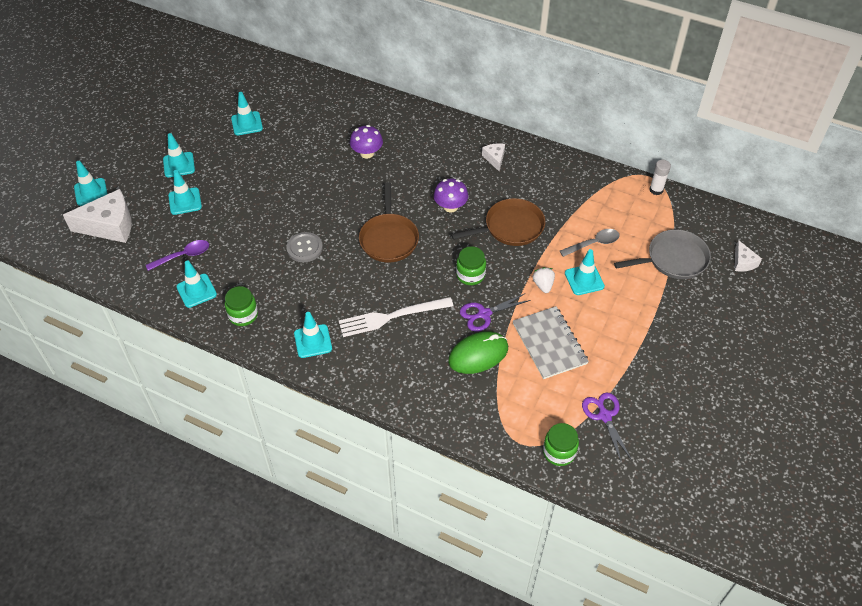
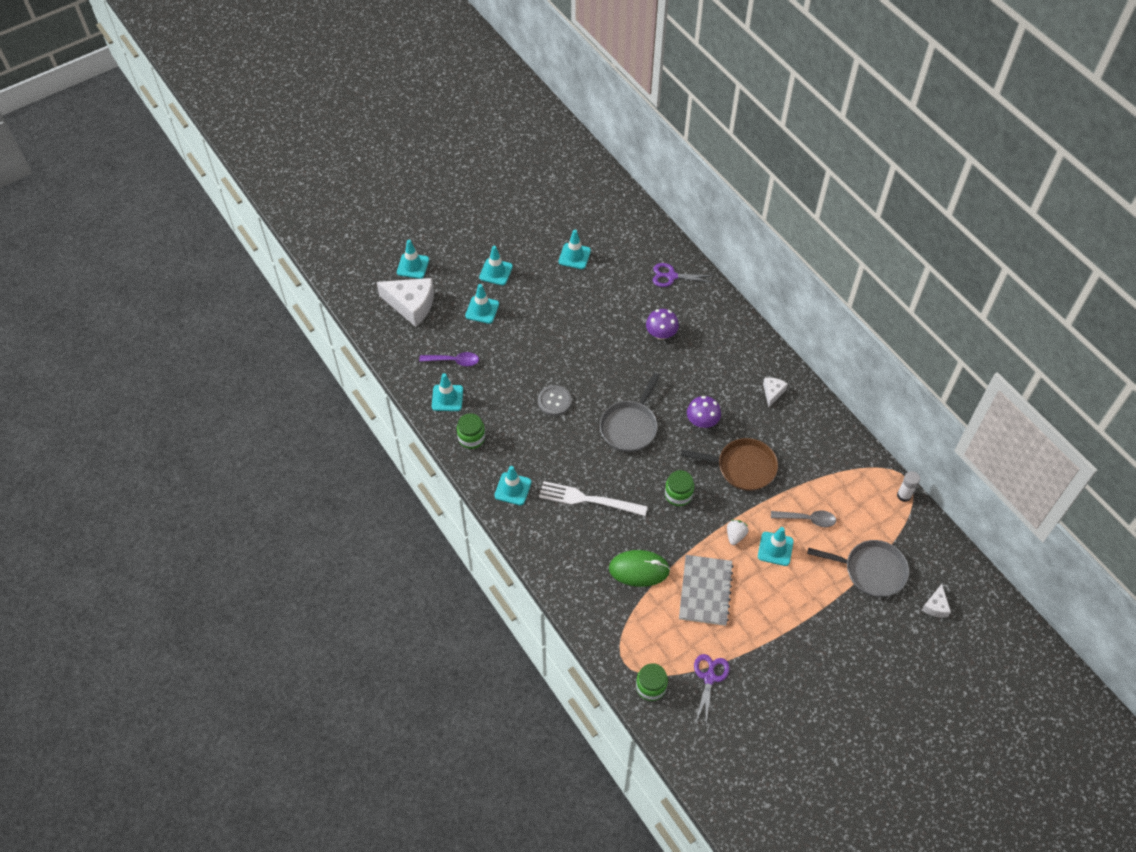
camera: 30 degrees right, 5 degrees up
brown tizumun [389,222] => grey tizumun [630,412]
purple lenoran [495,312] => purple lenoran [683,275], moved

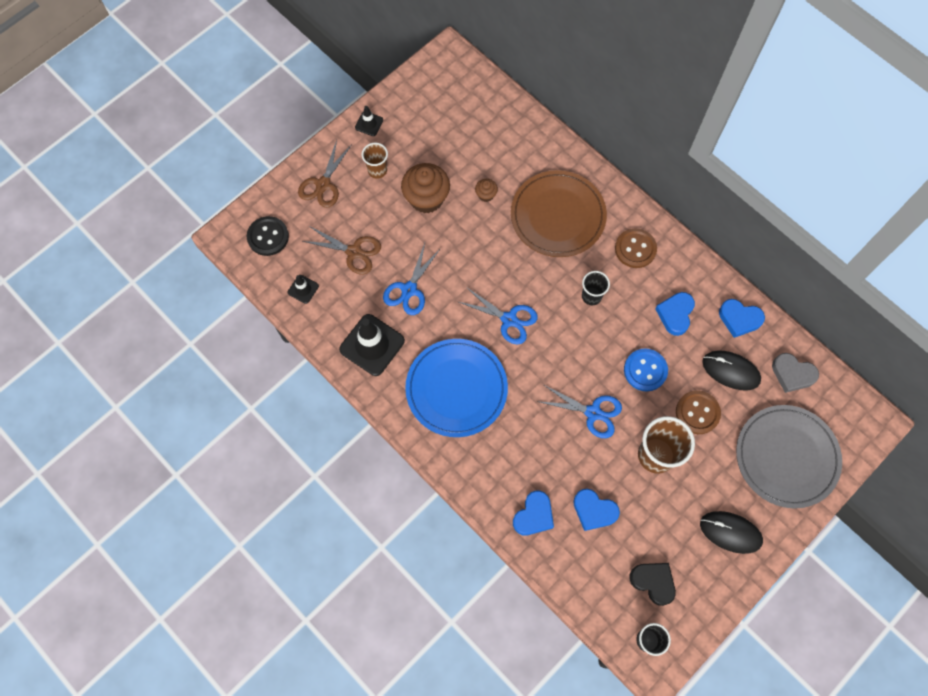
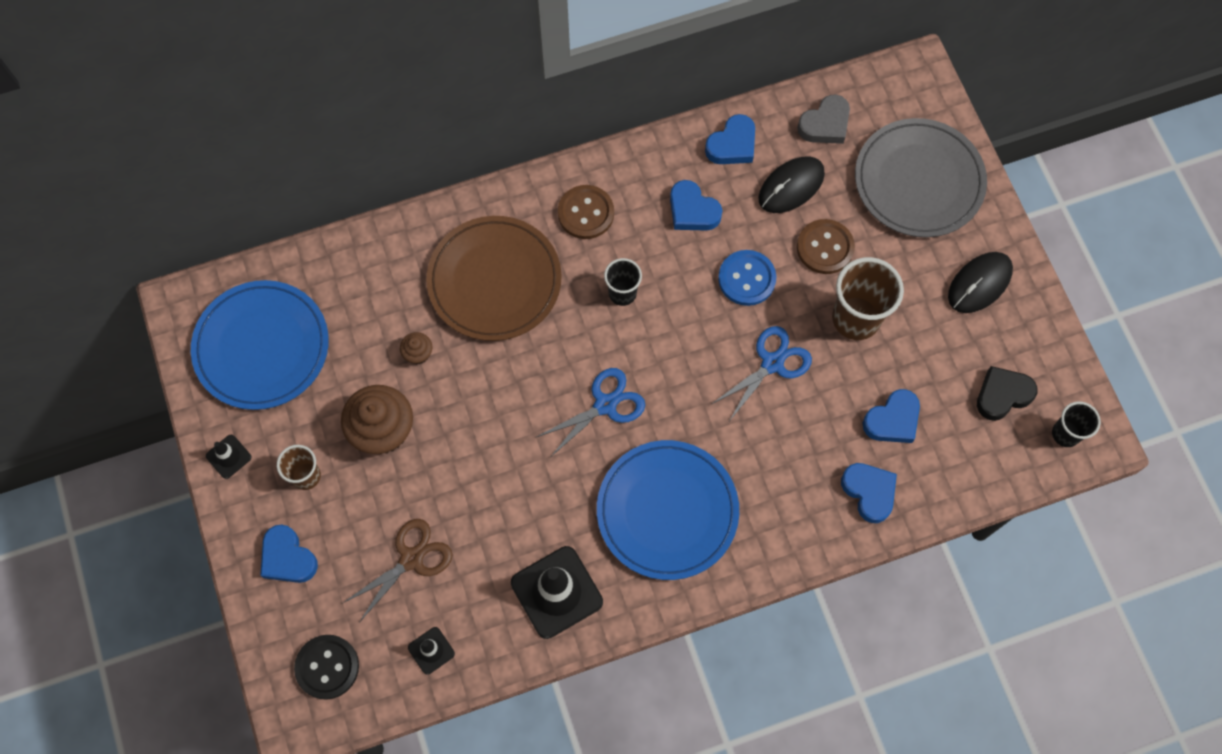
camera: 65 degrees left, 0 degrees up
brown lenoran [325,174] => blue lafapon [289,553]
blue lenoran [412,279] => nothing
nothing => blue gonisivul [260,345]

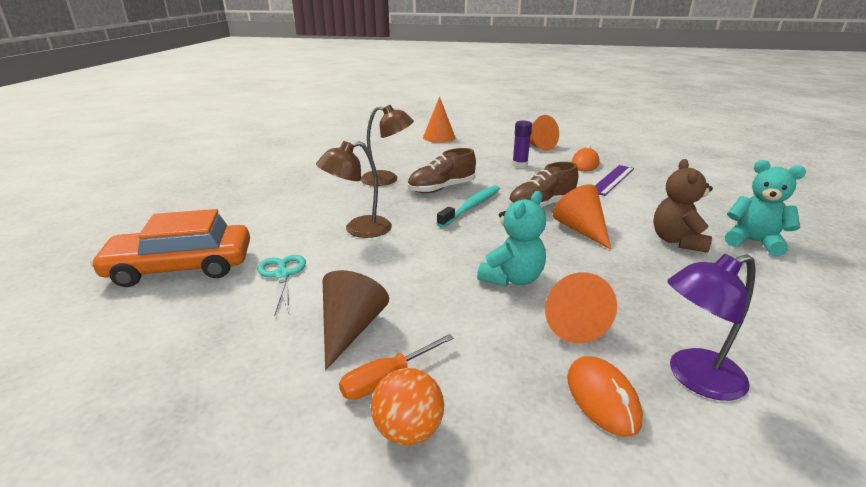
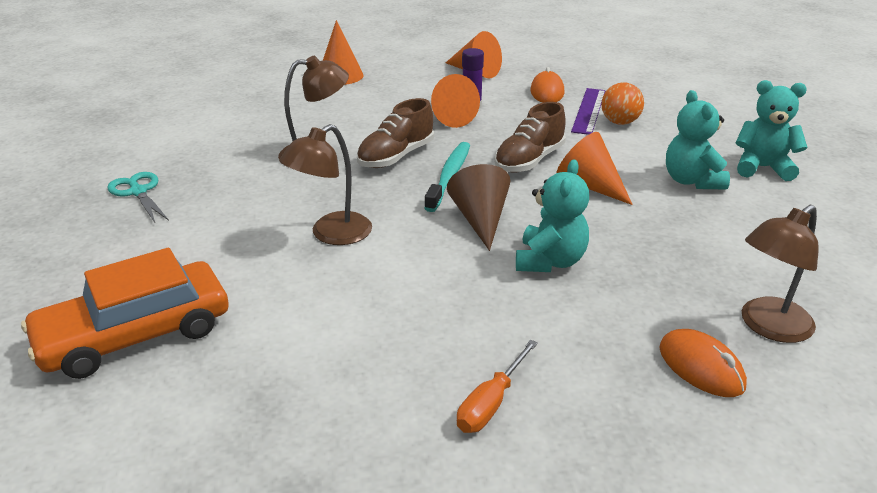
camera: 20 degrees left, 5 degrees up
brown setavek [683,206] => turquoise setavek [698,139]
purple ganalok [711,327] => brown ganalok [780,274]
turquoise lenoran [281,285] => turquoise lenoran [138,197], moved
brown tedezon [356,320] => brown tedezon [478,207], moved
orange tedezon [581,307] => orange tedezon [455,101], moved
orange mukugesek [407,406] => orange mukugesek [622,103], moved

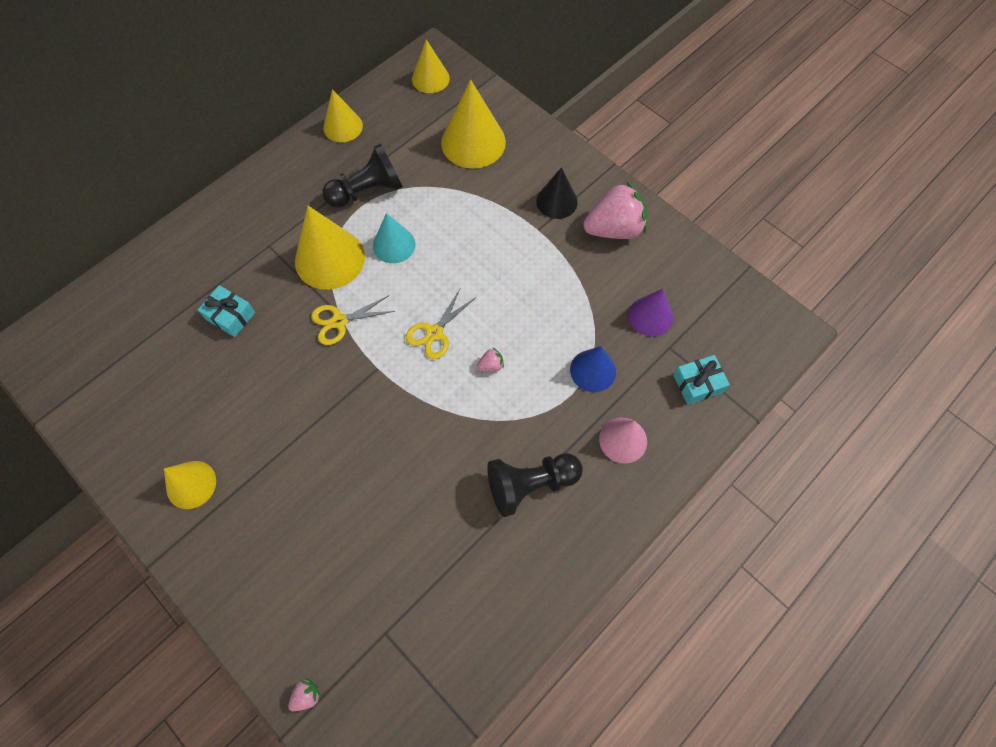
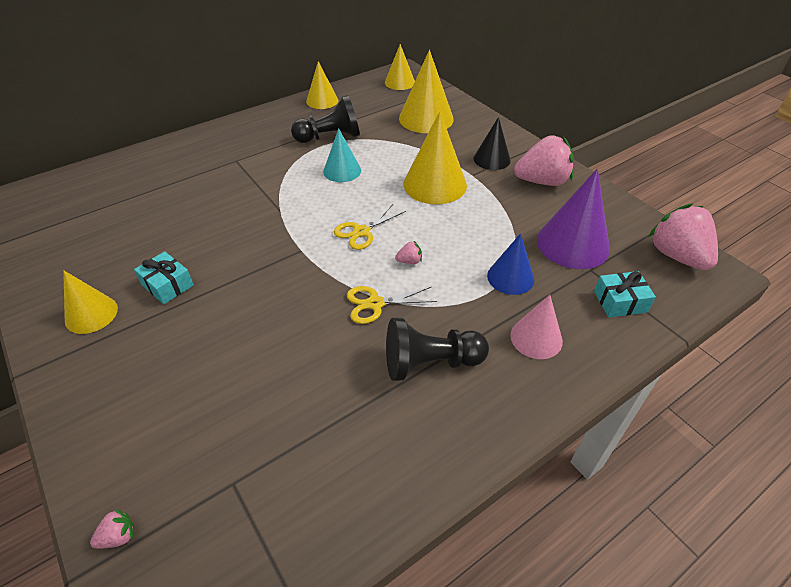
camera: 10 degrees right, 20 degrees down
yellow tedezon [330,248] => yellow tedezon [435,157], moved
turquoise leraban [226,311] => turquoise leraban [164,277], moved
purple tedezon [650,313] => purple tedezon [573,219], x1.63
yellow lenoran [353,320] => yellow lenoran [392,305], moved
nothing => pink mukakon [683,237]

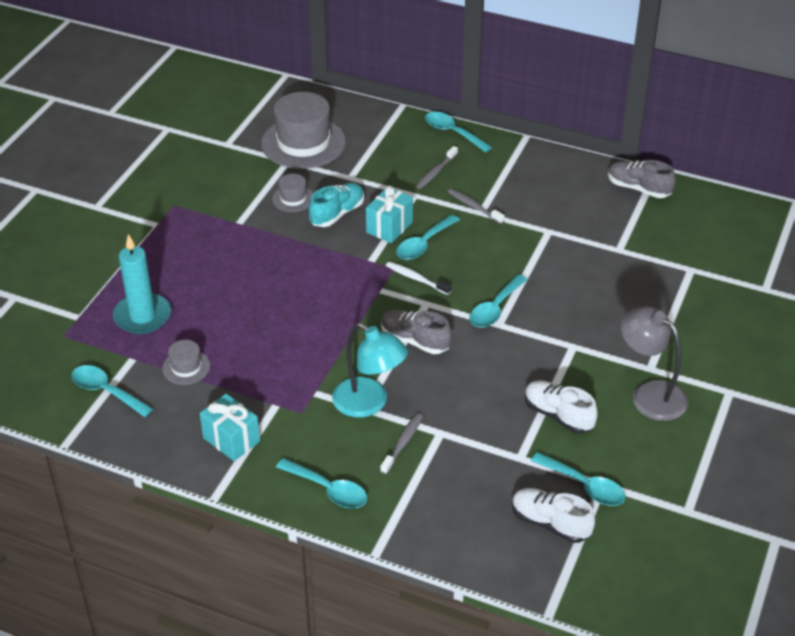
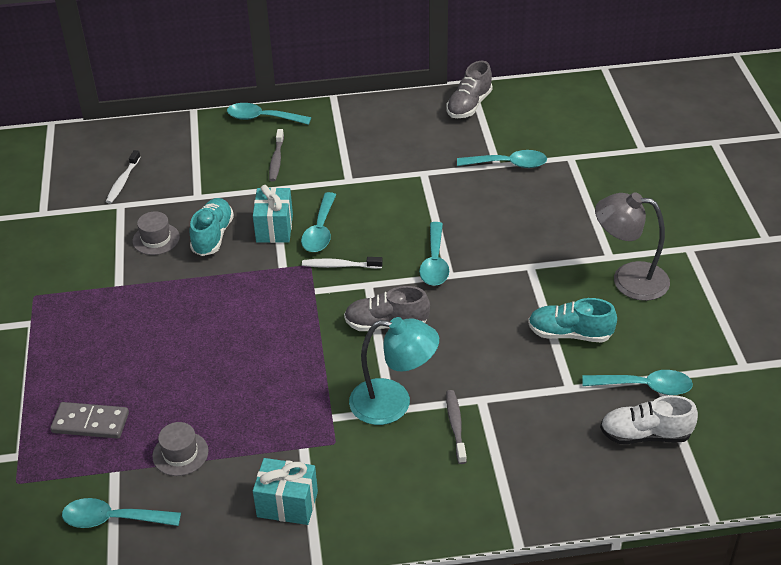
camera: 30 degrees left, 0 degrees up
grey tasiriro [303,130] => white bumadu [123,177]
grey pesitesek [642,179] => grey pesitesek [469,89], 60 degrees counterclockwise
grey bumadu [476,206] => nothing
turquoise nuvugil [142,284] => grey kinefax [89,420]
white pesitesek [561,407] => turquoise pesitesek [572,320]
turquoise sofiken [321,483] => turquoise sofiken [502,159], moved

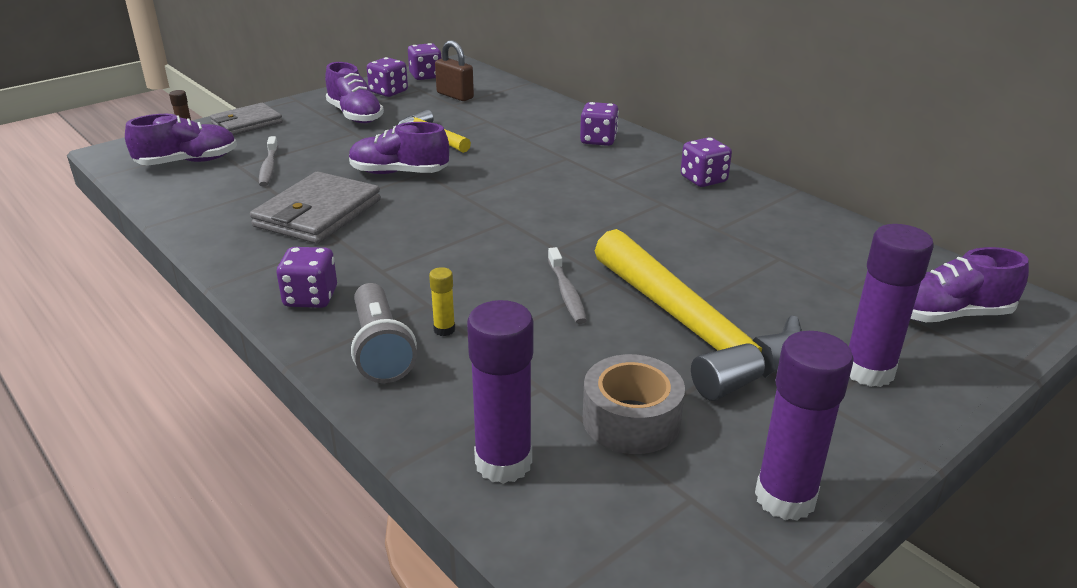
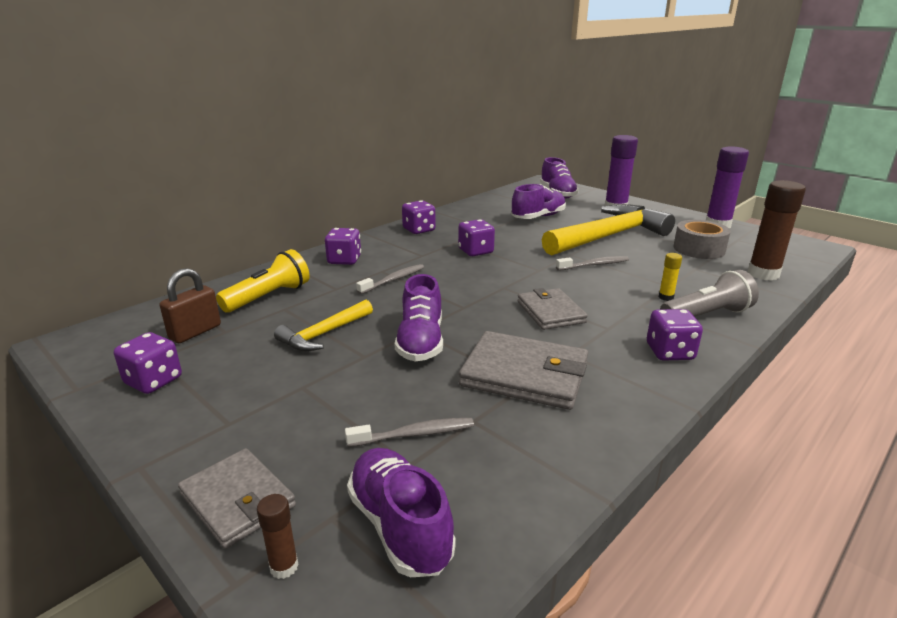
camera: 95 degrees left, 5 degrees down
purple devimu [425,61] => purple devimu [476,237], moved
purple pesitesek [354,92] => purple pesitesek [538,201], moved
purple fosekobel [500,392] => brown fosekobel [777,230]
nothing => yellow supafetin [263,280]
nothing => grey bumadu [390,279]
nothing => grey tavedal [553,309]

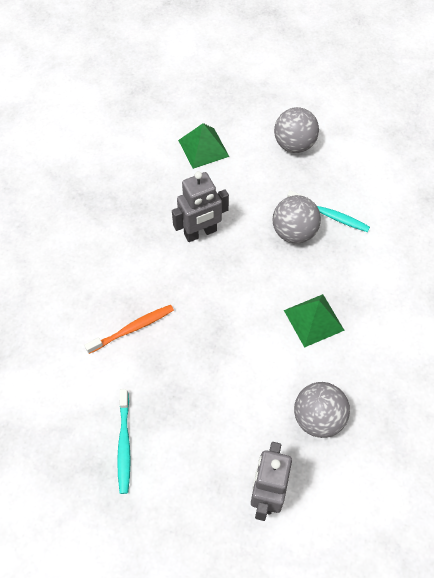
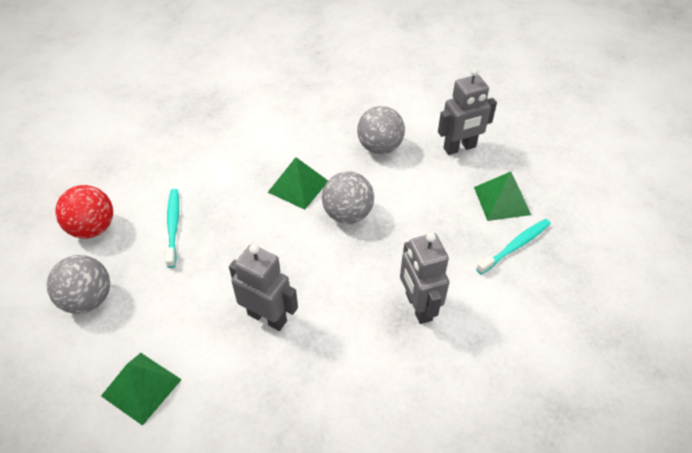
camera: 125 degrees left, 10 degrees down
grey mukugesek [297,219] => grey mukugesek [348,197], moved
orange bumadu [129,329] => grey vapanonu [424,278]
nothing => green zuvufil [502,196]
nothing => red mukugesek [84,212]

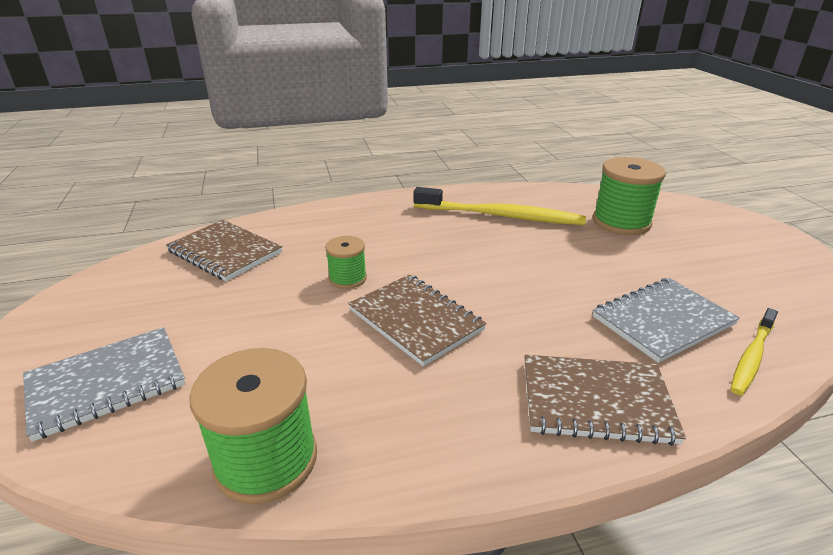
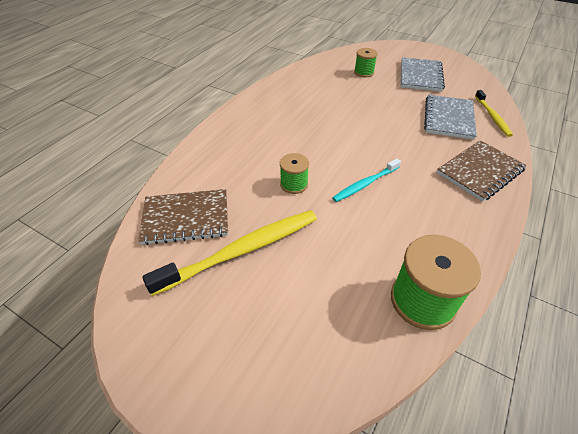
camera: 45 degrees left, 15 degrees up
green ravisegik [629,196] => green ravisegik [366,62], x0.56
yellow bumadu [500,206] => yellow bumadu [229,253], moved
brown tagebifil [417,320] => turquoise bumadu [366,180]
grey tagebifil [104,384] => grey tagebifil [423,74], moved

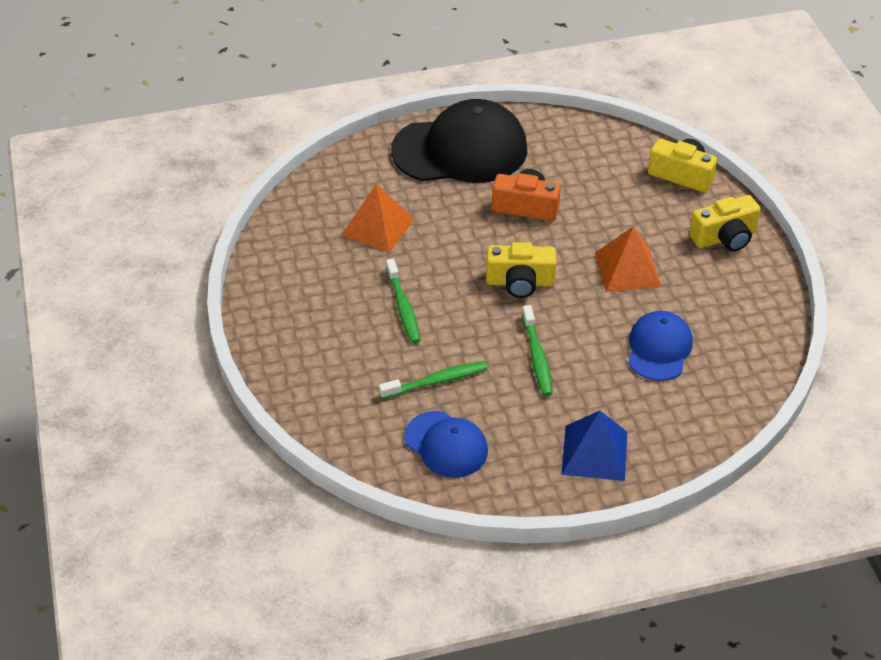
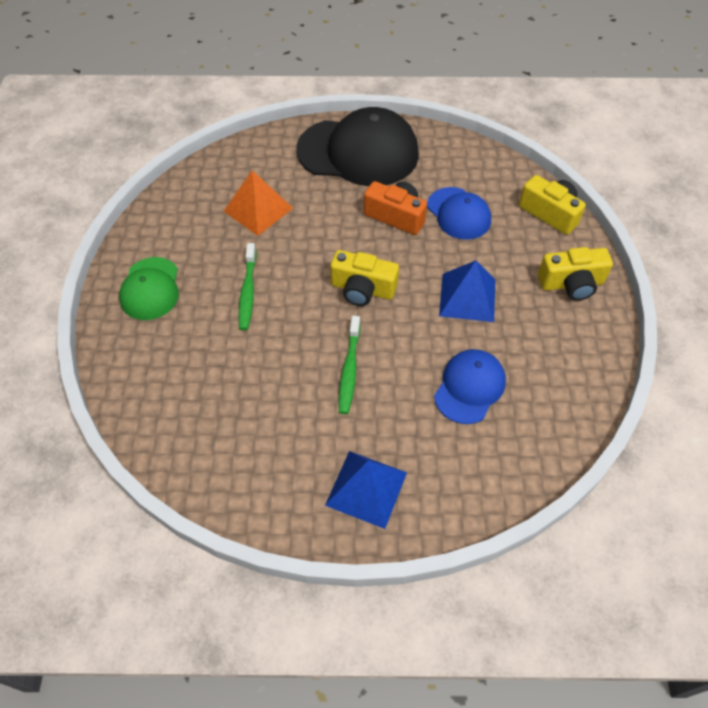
camera: 15 degrees right, 10 degrees up
orange zuvufil [628,259] => blue zuvufil [467,291]
green bumadu [433,380] => nothing
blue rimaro [446,444] => blue rimaro [459,213], moved
nothing => green rimaro [149,288]

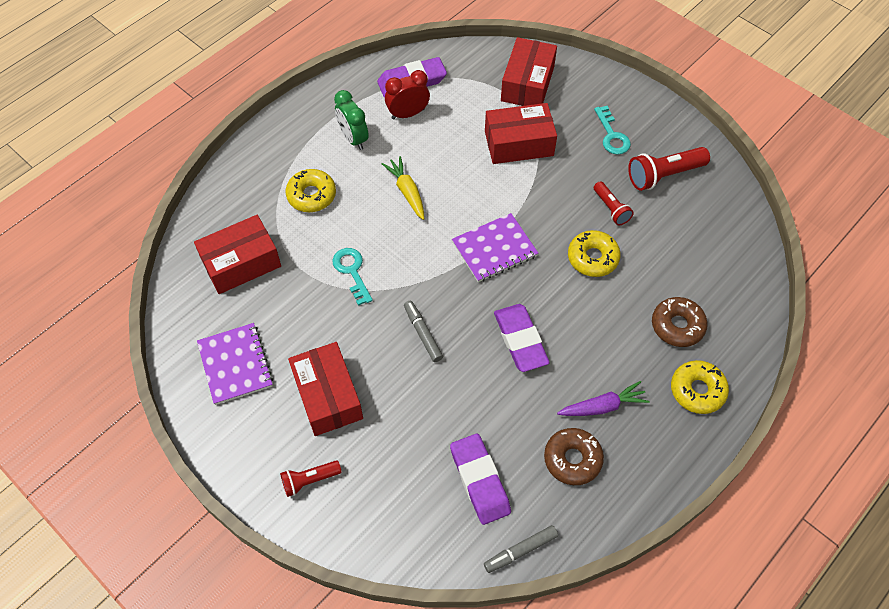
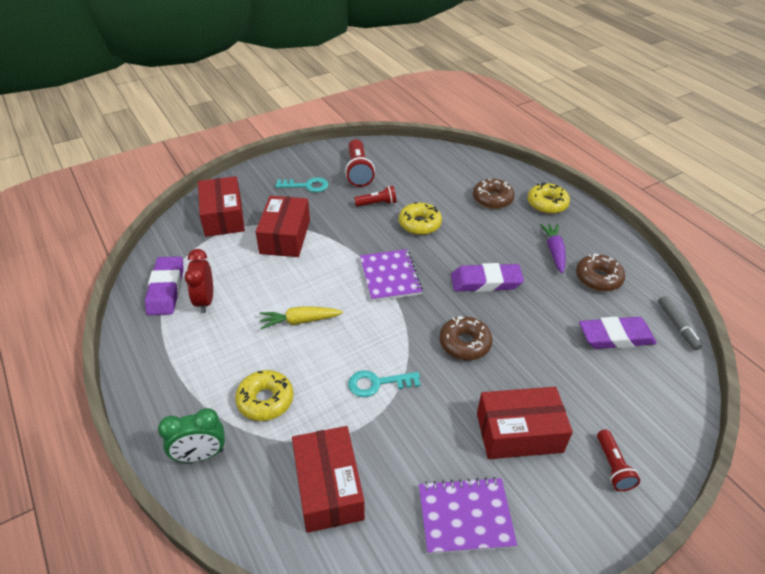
camera: 75 degrees left, 15 degrees down
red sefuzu [529,71] => red sefuzu [221,206], 45 degrees clockwise
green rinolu [351,120] => green rinolu [191,435], moved
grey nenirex [423,331] => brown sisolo [465,338]

